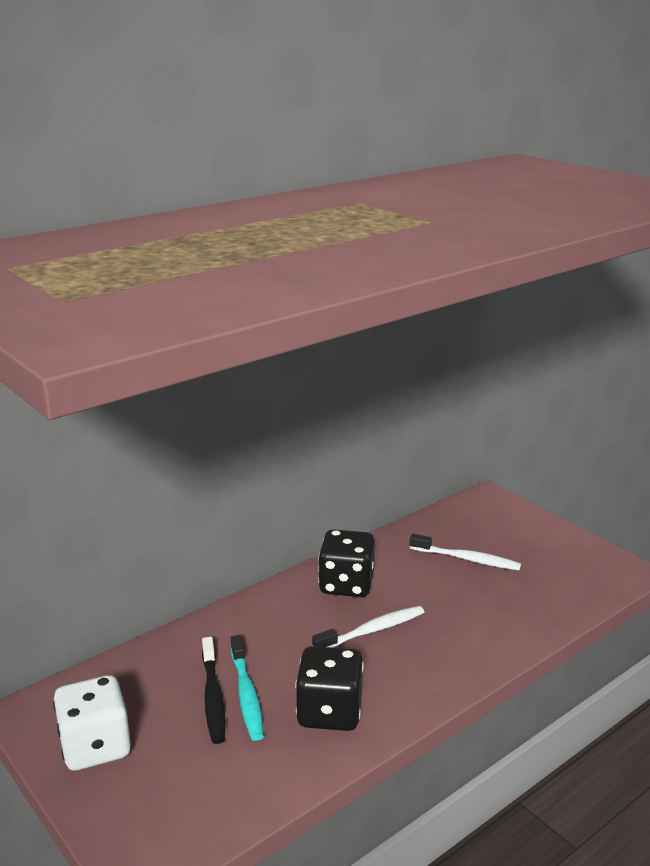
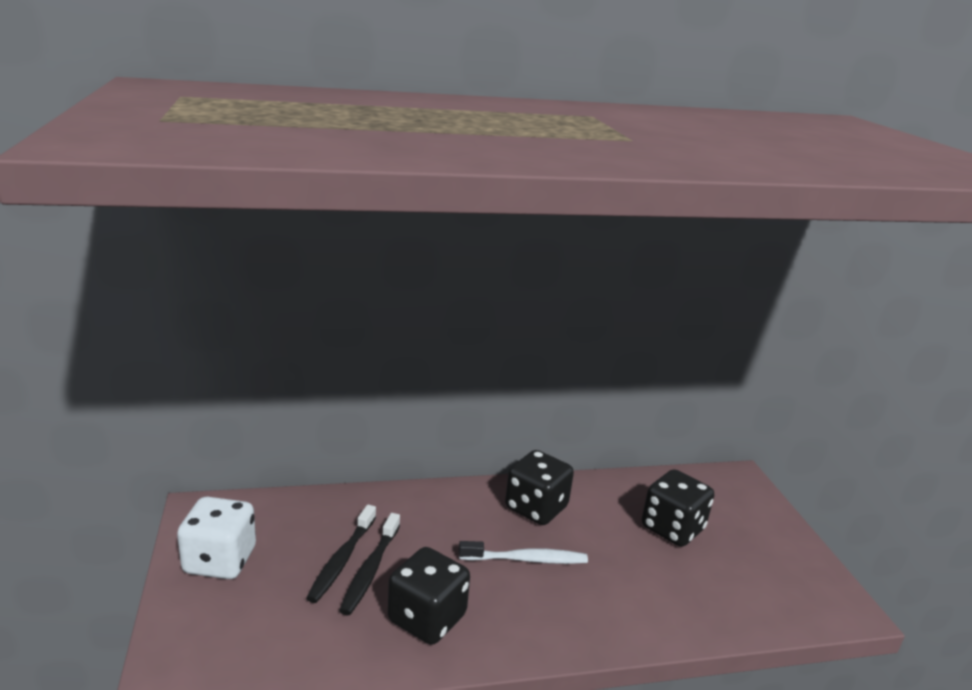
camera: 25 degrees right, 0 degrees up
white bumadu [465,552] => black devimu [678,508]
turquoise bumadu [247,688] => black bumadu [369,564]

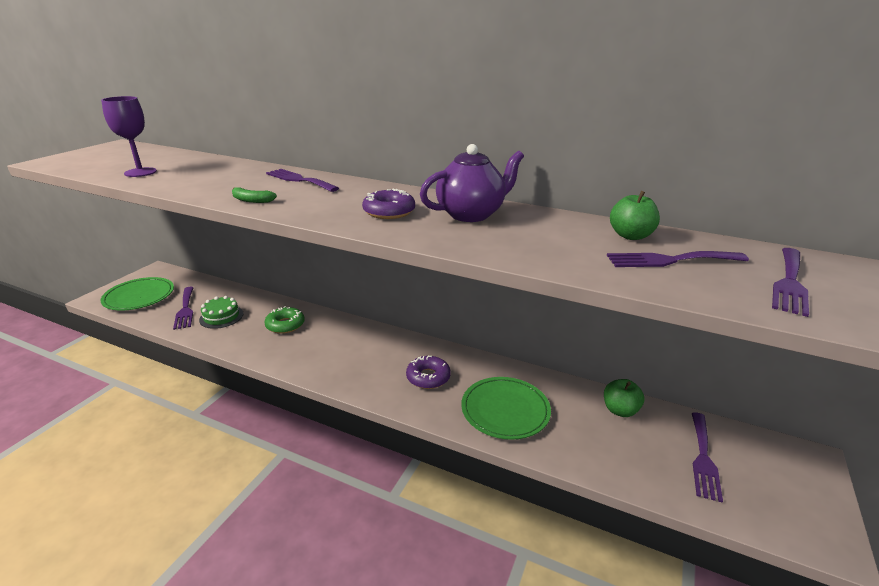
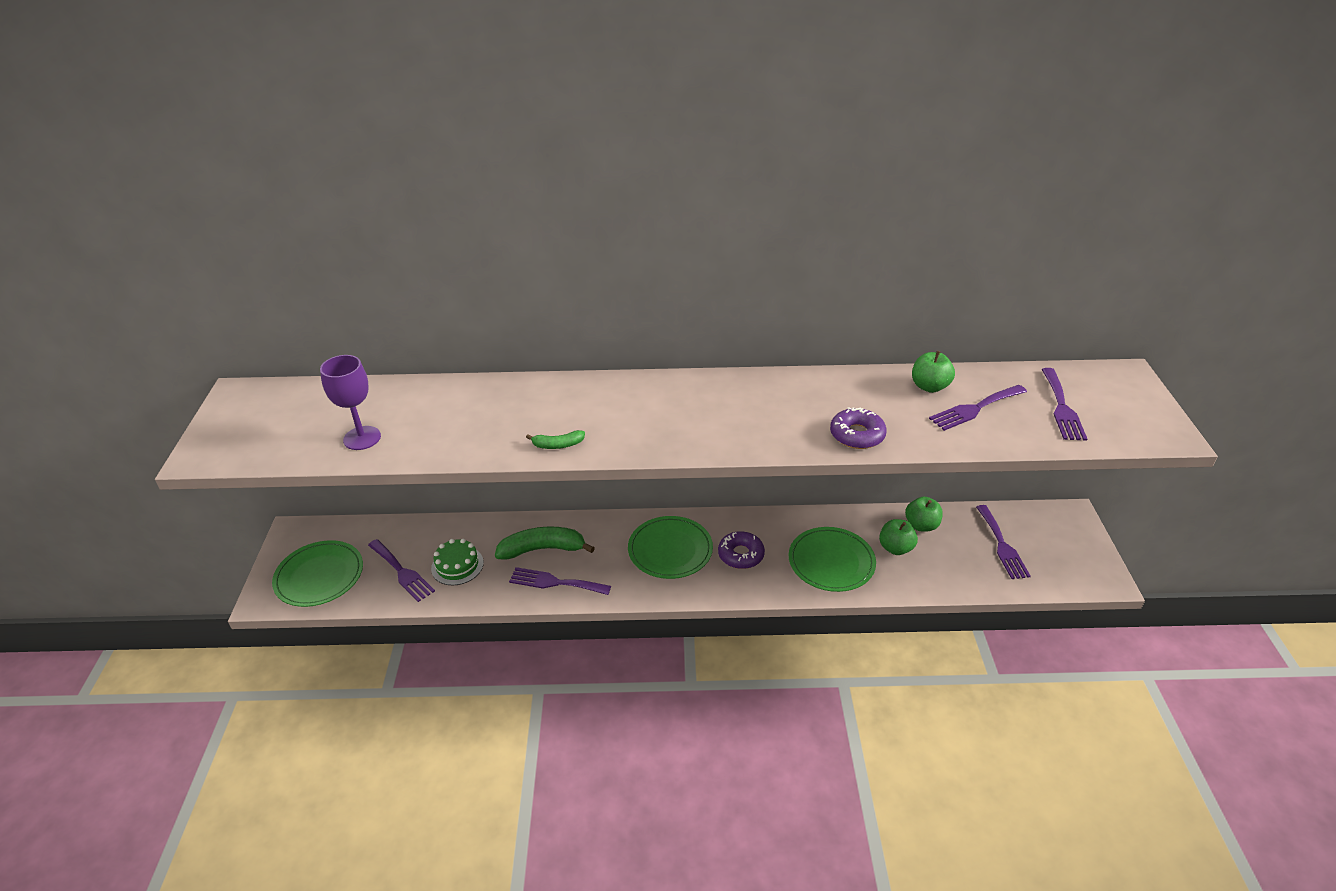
camera: 25 degrees left, 10 degrees up
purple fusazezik [472,183] => nothing
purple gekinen [302,180] => purple gekinen [560,581], moved
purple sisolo [388,203] => purple sisolo [858,428], moved
green sisolo [285,320] => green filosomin [545,543]
nothing => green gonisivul [670,547]
nothing => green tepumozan [898,537]

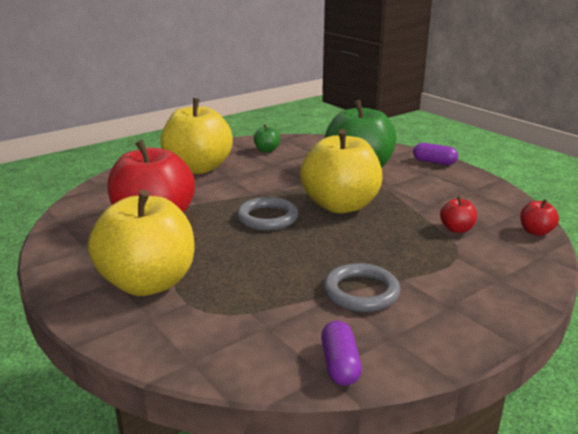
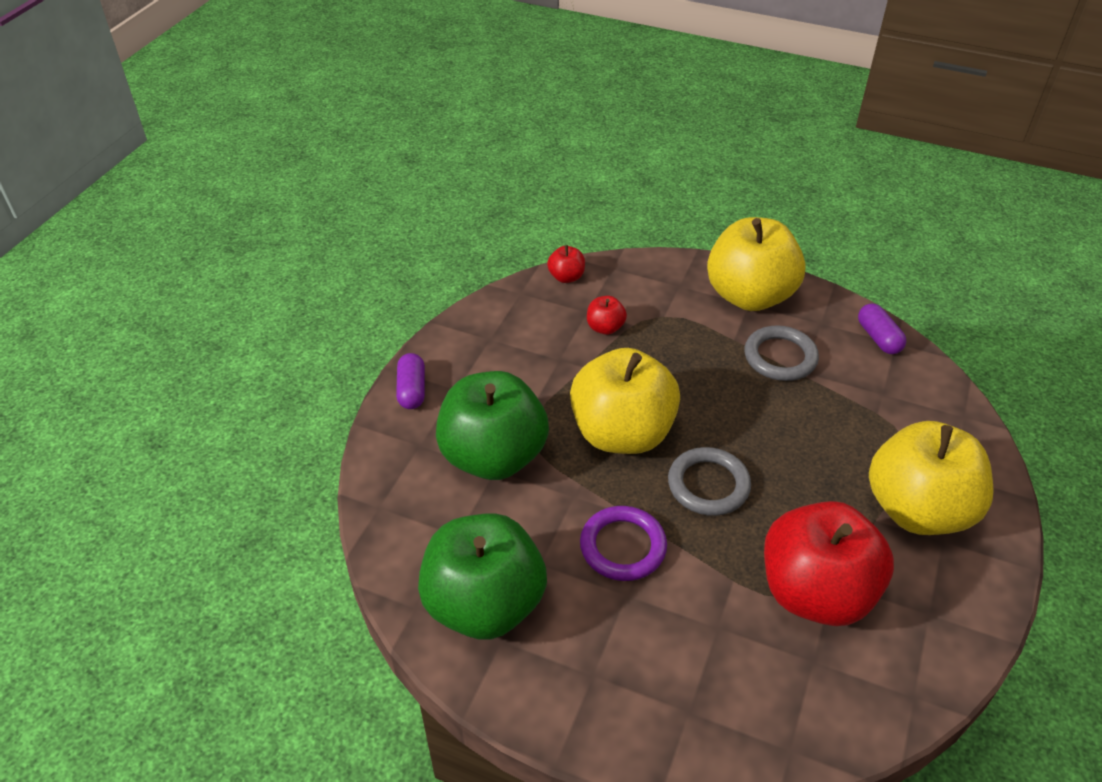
camera: 120 degrees left, 20 degrees up
yellow tepumozan [197,136] => yellow tepumozan [756,264], moved
green tepumozan [267,138] => green tepumozan [482,576], x2.42
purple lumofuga [341,353] => purple lumofuga [882,328], 75 degrees counterclockwise
nothing => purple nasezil [623,543]

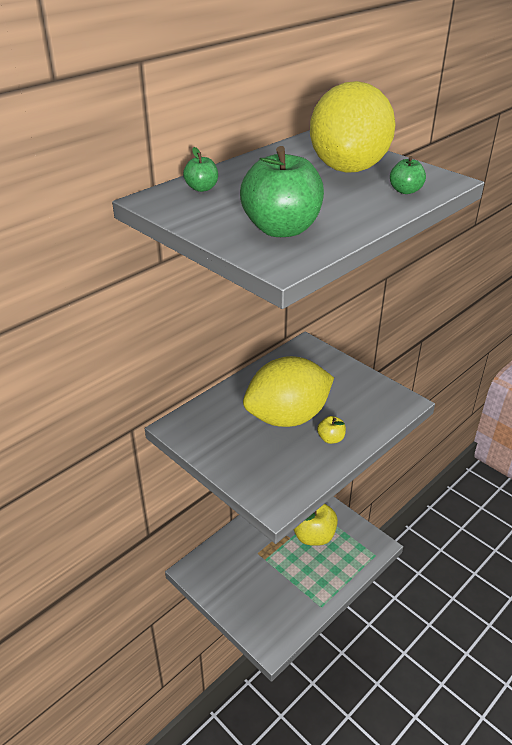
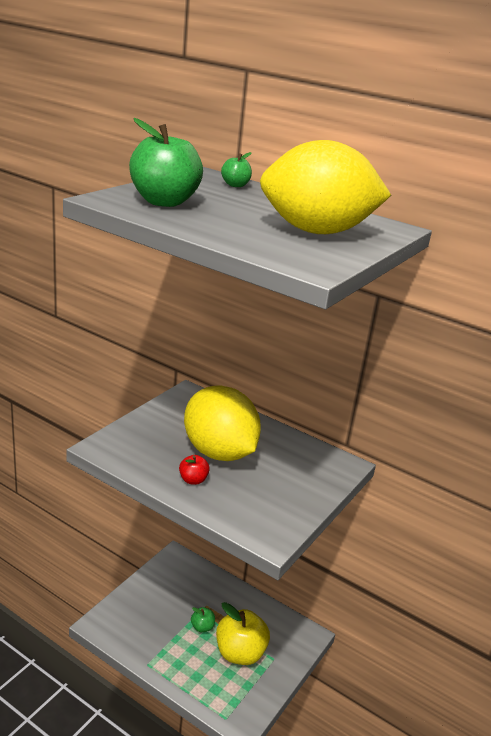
camera: 75 degrees right, 10 degrees down
green tepumozan [408,175] => green tepumozan [203,619], moved
yellow tepumozan [331,430] => red tepumozan [194,470]

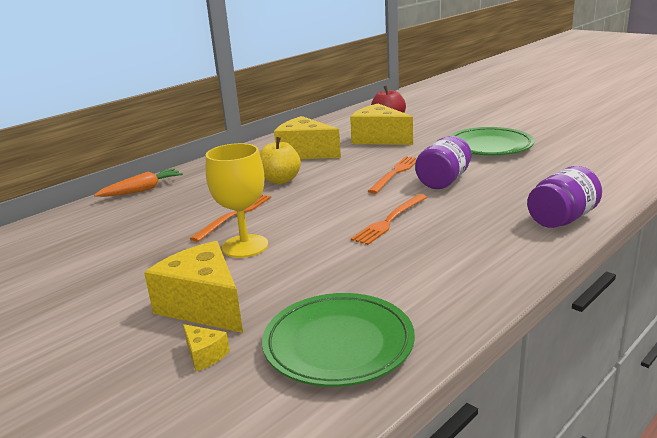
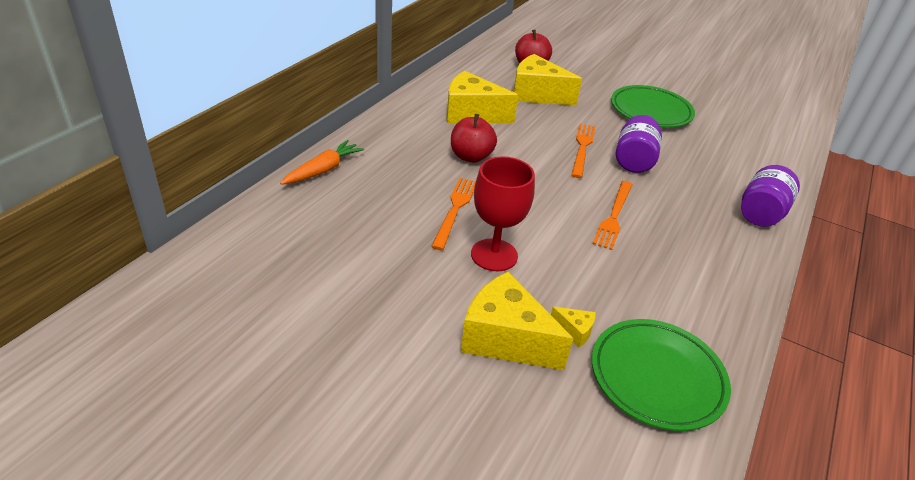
camera: 20 degrees left, 15 degrees up
yellow tepumozan [280,160] => red tepumozan [474,138]
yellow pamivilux [237,200] => red pamivilux [503,213]
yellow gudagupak [206,347] => yellow gudagupak [573,327], moved

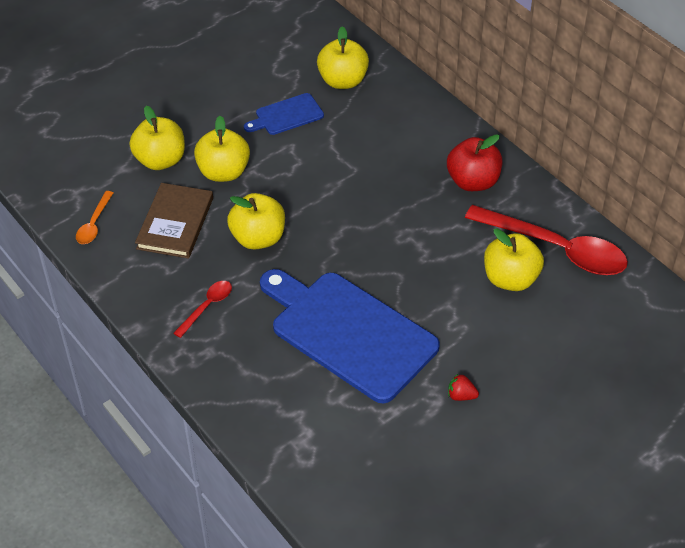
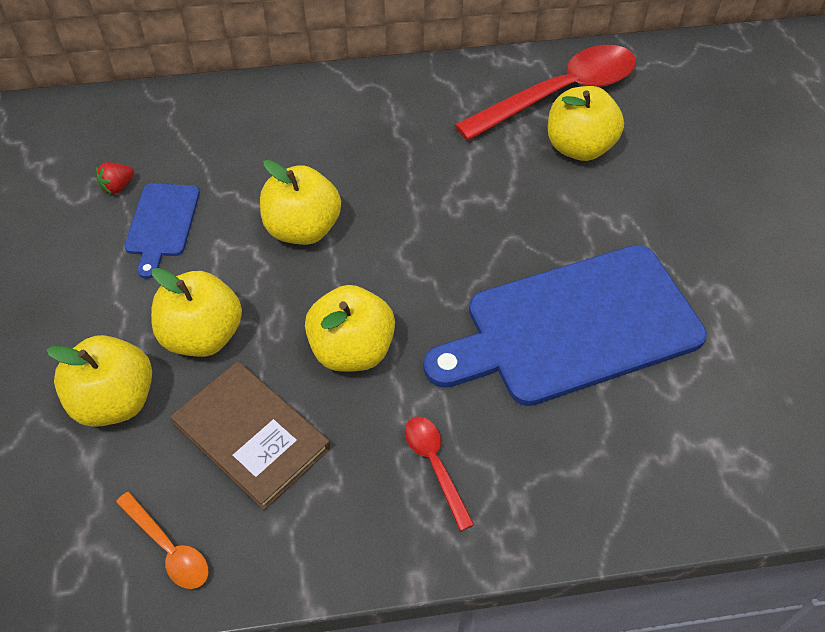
camera: 60 degrees left, 5 degrees up
yellow tepumozan [343,57] => yellow tepumozan [300,202], moved
red tepumozan [474,162] => nothing
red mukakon [463,387] => red mukakon [115,178], moved

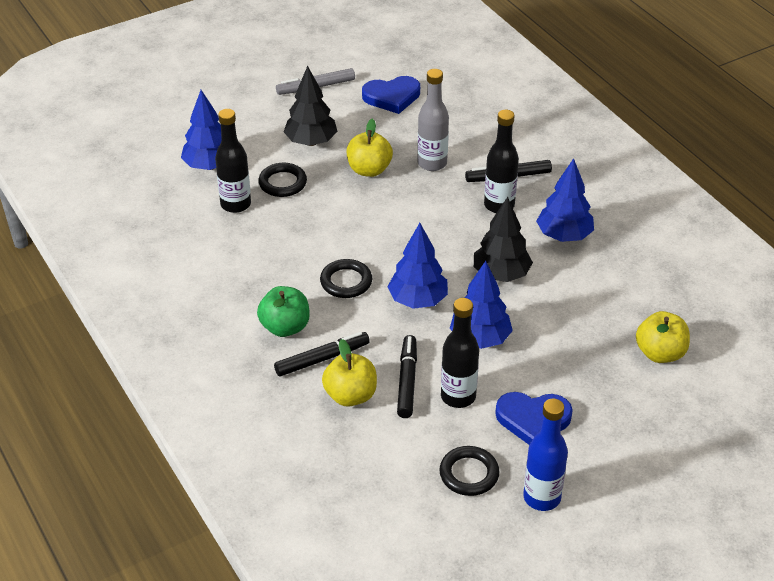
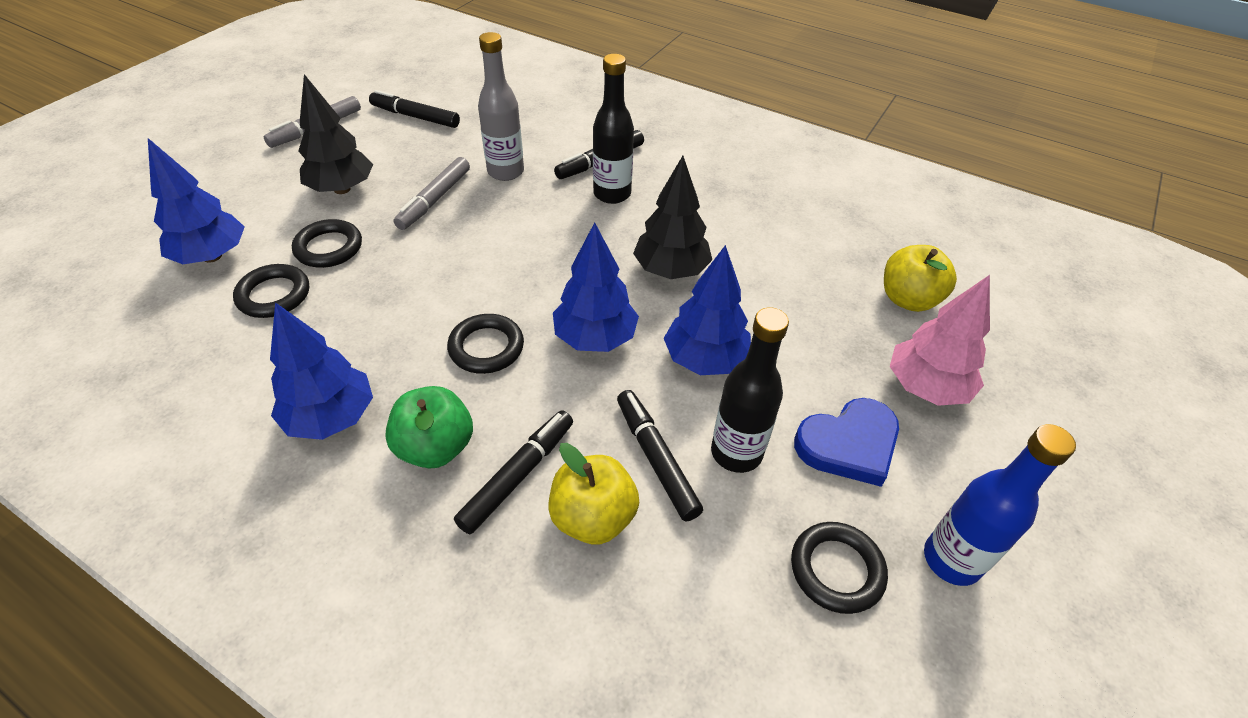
camera: 30 degrees left, 5 degrees up
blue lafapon [391,95] => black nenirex [414,109]
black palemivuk [233,161] => black nasezil [271,291]
yellow tepumozan [370,148] => grey nenirex [431,193]
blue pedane [565,200] => blue pedane [321,371], moved
nothing => pink pedane [940,340]

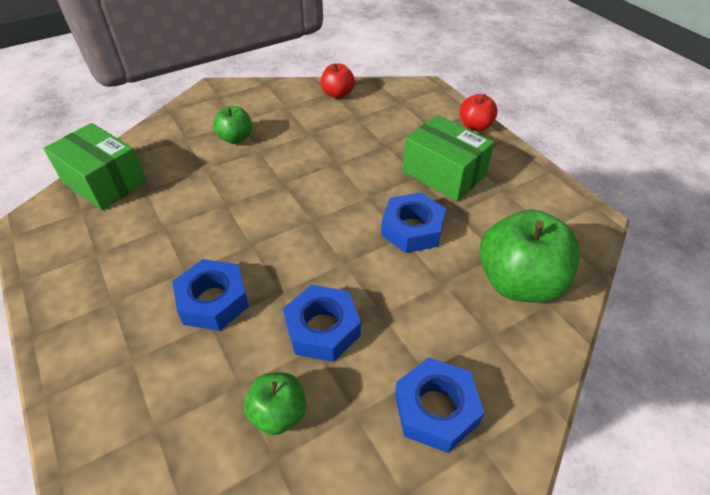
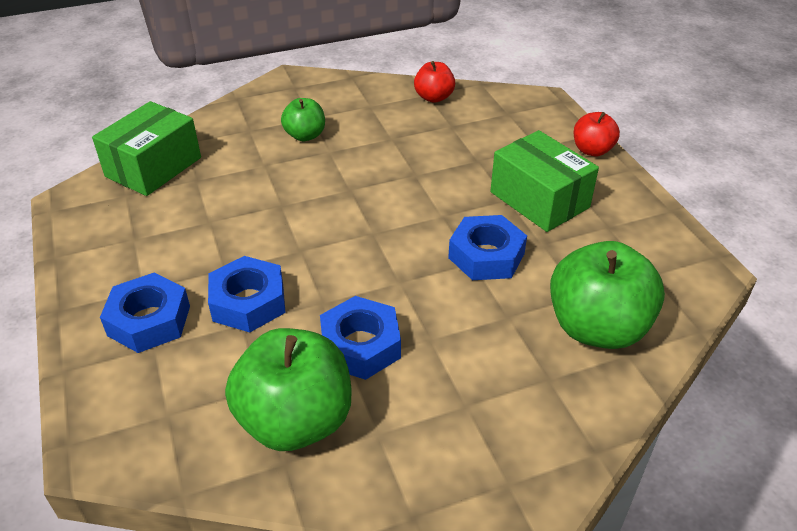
camera: 10 degrees right, 5 degrees down
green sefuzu [95,166] => green sefuzu [146,148], 75 degrees clockwise
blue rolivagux [439,405] => blue rolivagux [145,313], moved
green tepumozan [275,403] => green tepumozan [288,389], x1.86

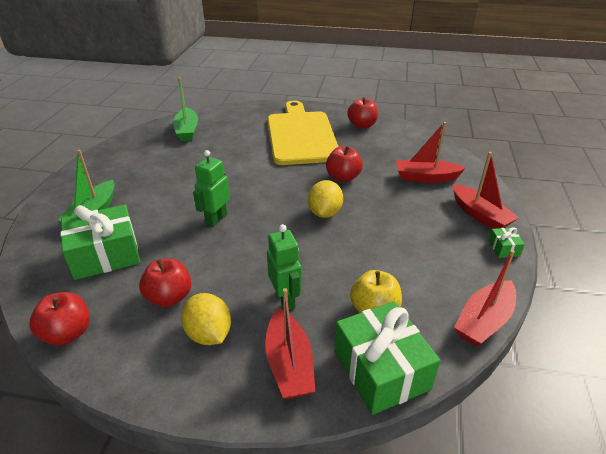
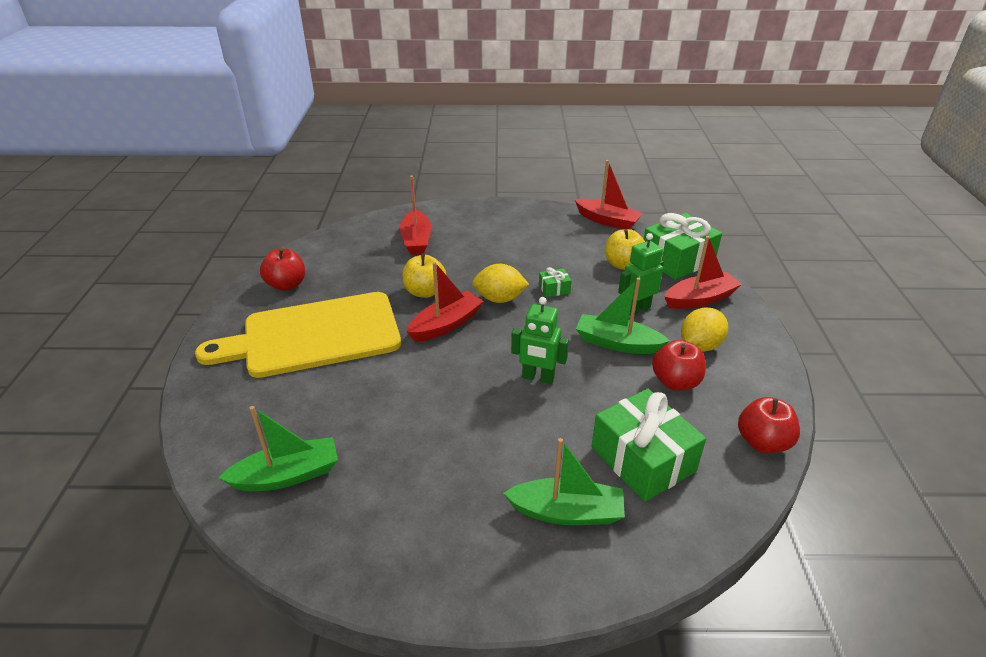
camera: 100 degrees left, 0 degrees up
red tepumozan [344,164] => yellow tepumozan [424,275]
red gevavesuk [486,190] => red gevavesuk [445,302], moved
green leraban [506,242] => green leraban [555,282], moved
nothing => green gevavesuk [623,315]

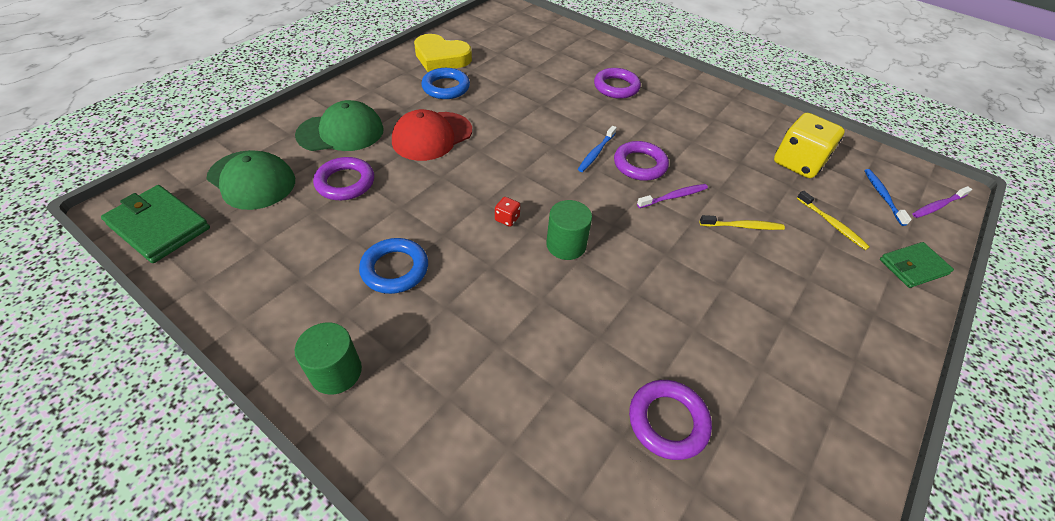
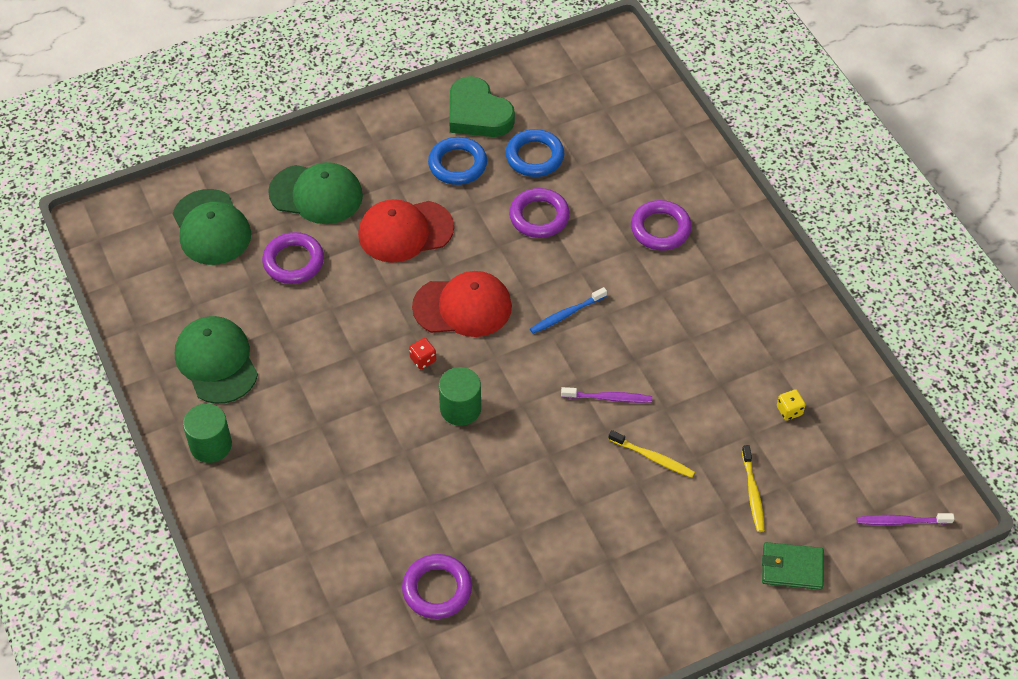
camera: 30 degrees right, 5 degrees up
yellow lafapon [443,53] => green lafapon [482,106]
yellow devimu [809,145] => yellow devimu [791,405], x0.41
purple nasezil [641,161] => purple nasezil [539,213], moved
blue bumadu [888,197] => nothing
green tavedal [155,224] => nothing
blue nasezil [393,266] => blue nasezil [534,153], moved
nothing => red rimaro [462,304]
nothing => green rimaro [216,360]

